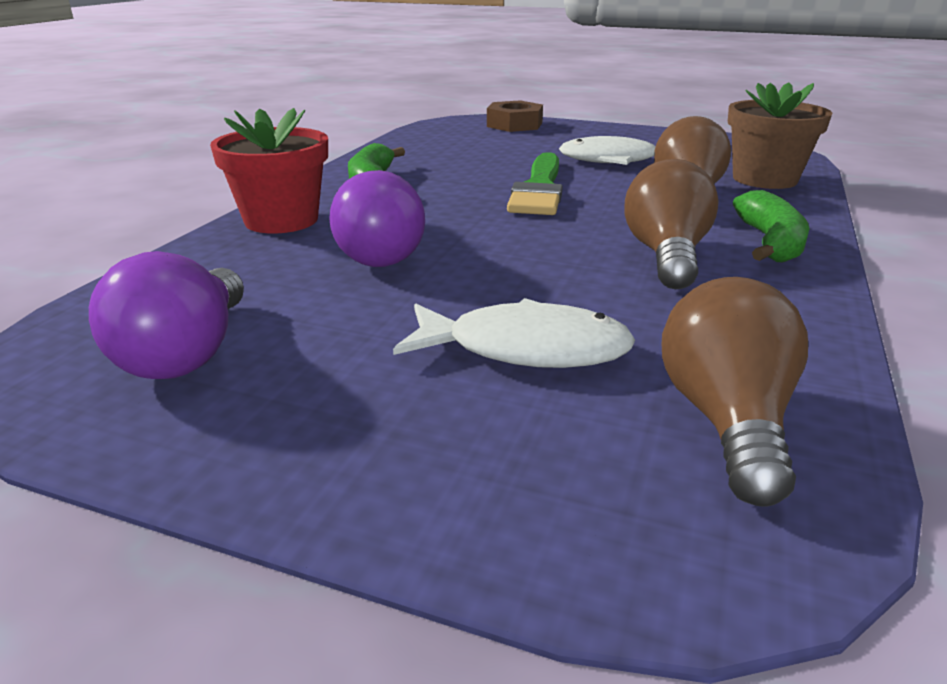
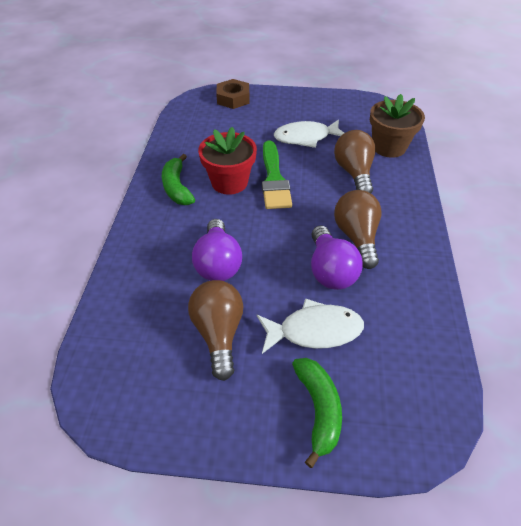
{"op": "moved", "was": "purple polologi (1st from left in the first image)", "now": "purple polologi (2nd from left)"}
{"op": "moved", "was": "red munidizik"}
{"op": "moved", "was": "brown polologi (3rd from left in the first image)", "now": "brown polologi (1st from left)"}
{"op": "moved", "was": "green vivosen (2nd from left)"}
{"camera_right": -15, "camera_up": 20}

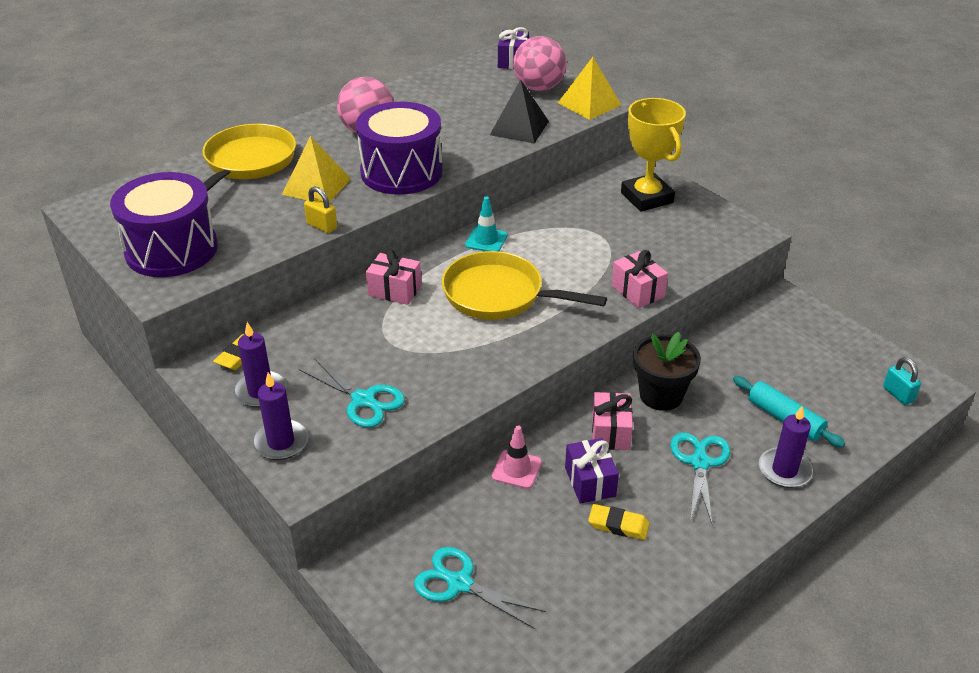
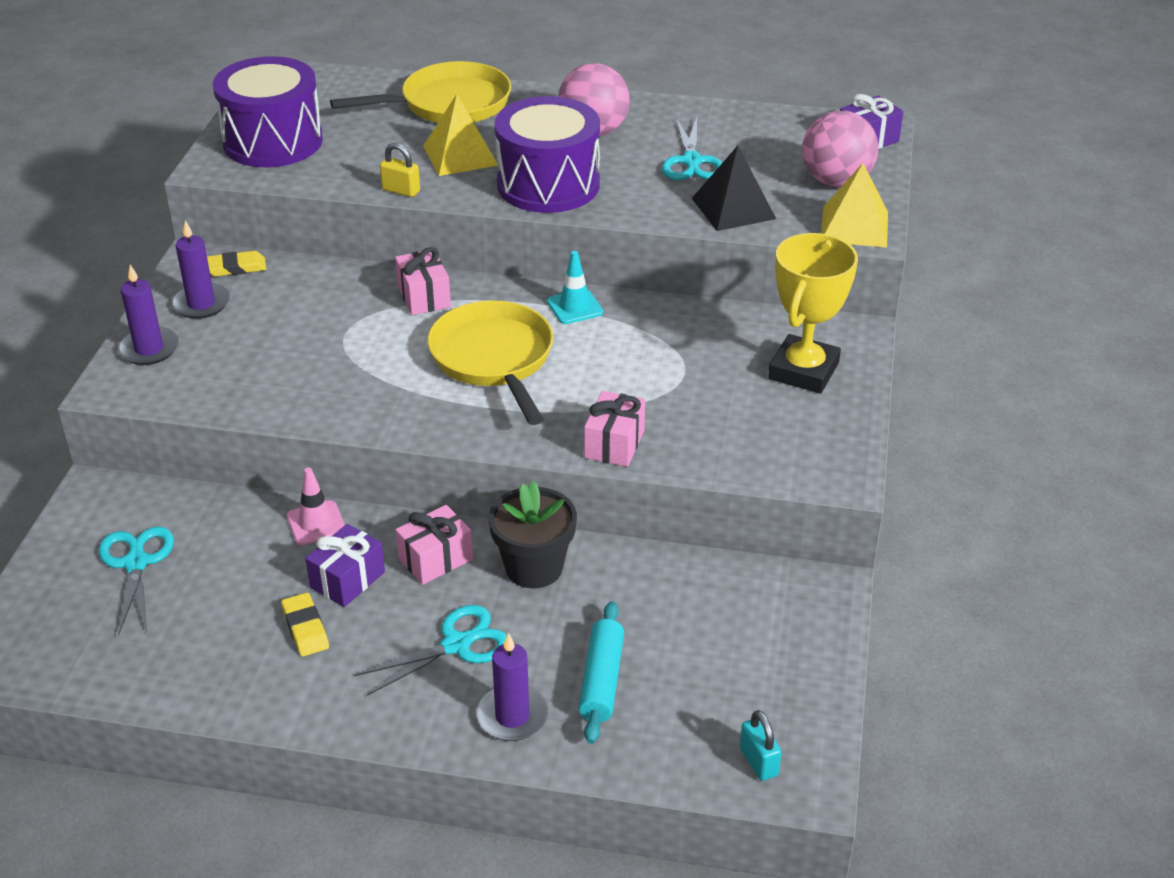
{"op": "moved", "was": "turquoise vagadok (1st from left in the first image)", "now": "turquoise vagadok (3rd from left)"}
{"op": "turned", "was": "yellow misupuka", "clockwise": -60}
{"op": "turned", "was": "turquoise misupuka", "clockwise": -45}
{"camera_right": 50, "camera_up": 0}

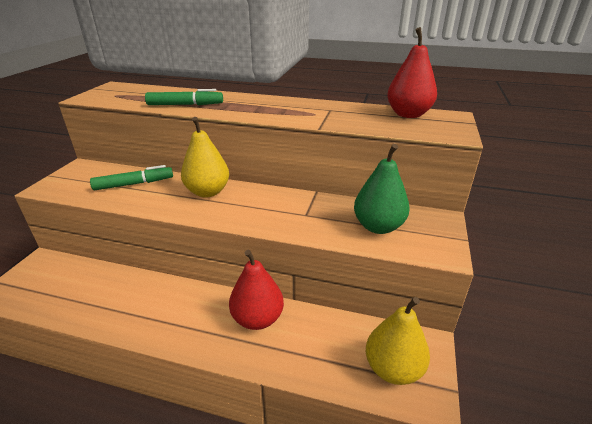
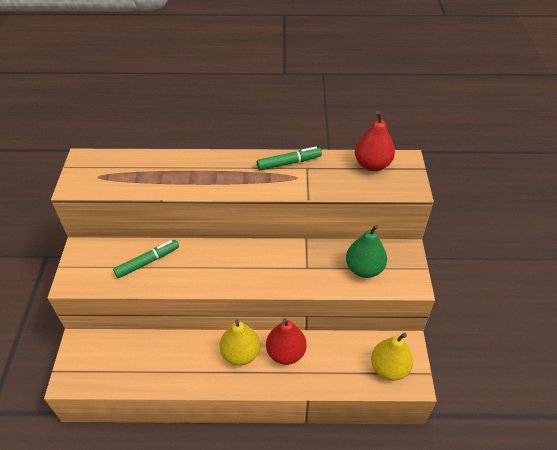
{"op": "moved", "was": "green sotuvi (2nd from left)"}
{"op": "moved", "was": "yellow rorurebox (1st from left)"}
{"camera_right": -15, "camera_up": 15}

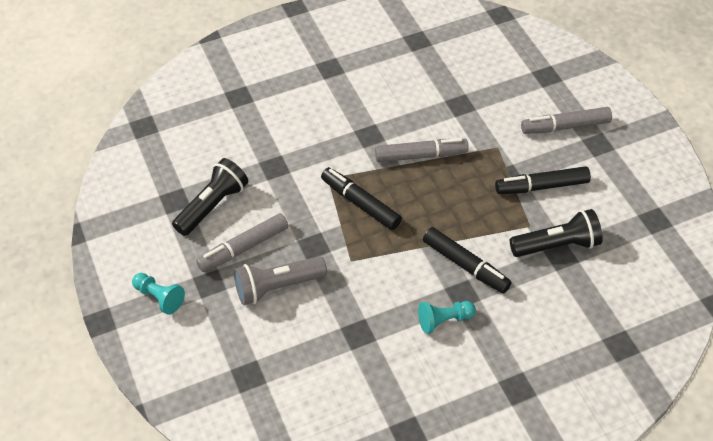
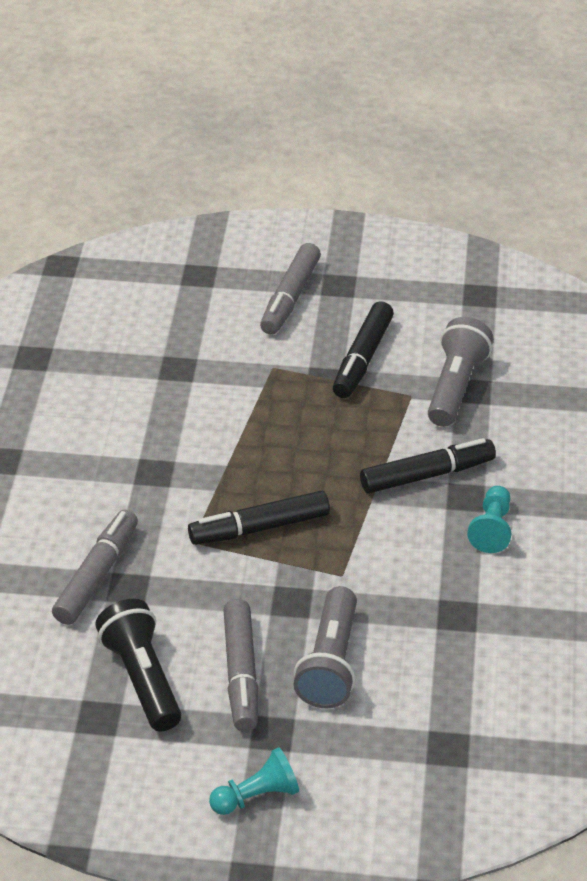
{"op": "moved", "was": "grey sotuvi (2nd from left in the first image)", "now": "grey sotuvi (1st from left)"}
{"op": "recoloured", "was": "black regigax (2nd from left)", "now": "grey regigax (2nd from left)"}
{"camera_right": -60, "camera_up": -10}

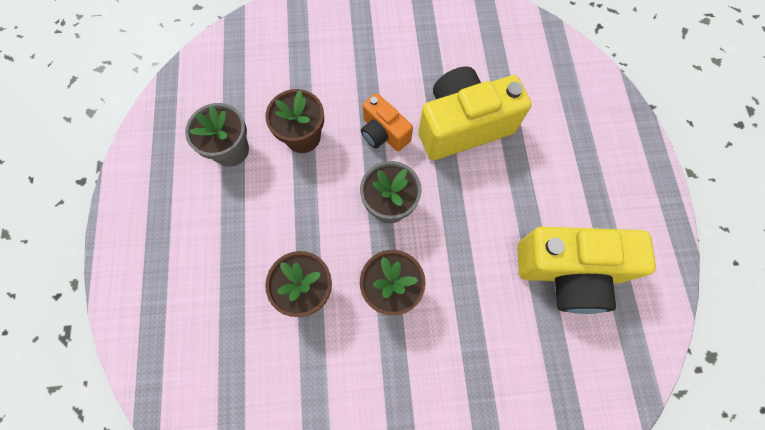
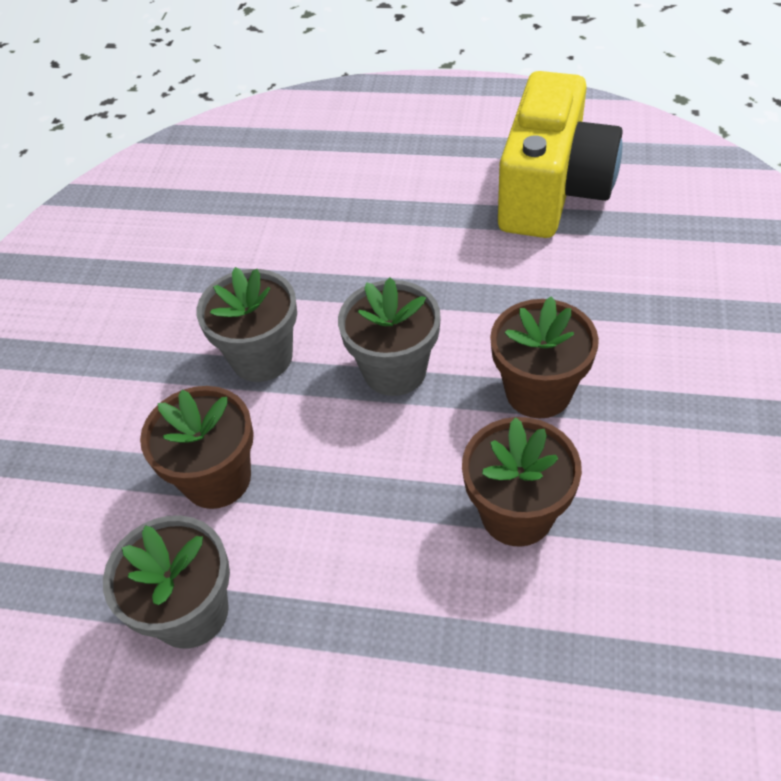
{"op": "replaced", "was": "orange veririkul", "now": "grey munidizik (2nd from left)"}
{"op": "removed", "was": "yellow veririkul (1st from left)"}
{"camera_right": -70, "camera_up": -20}

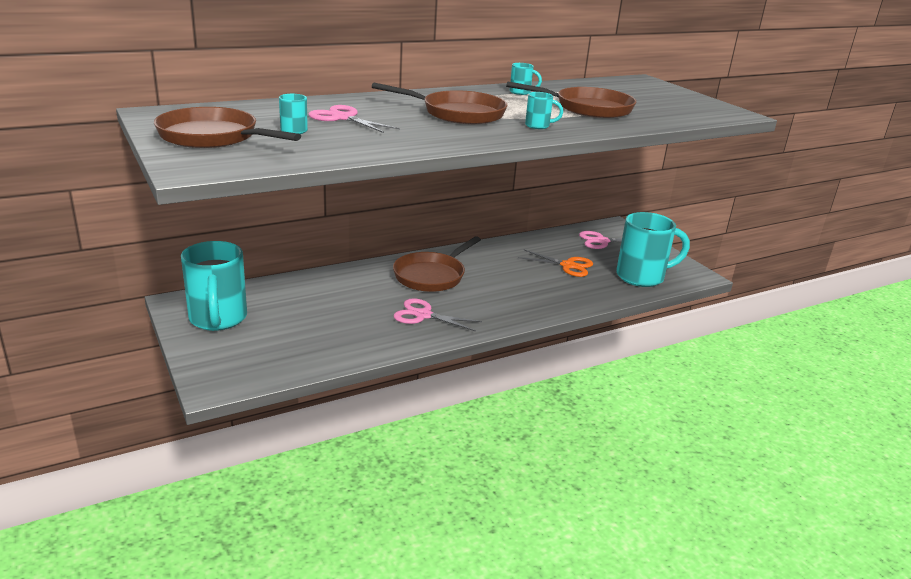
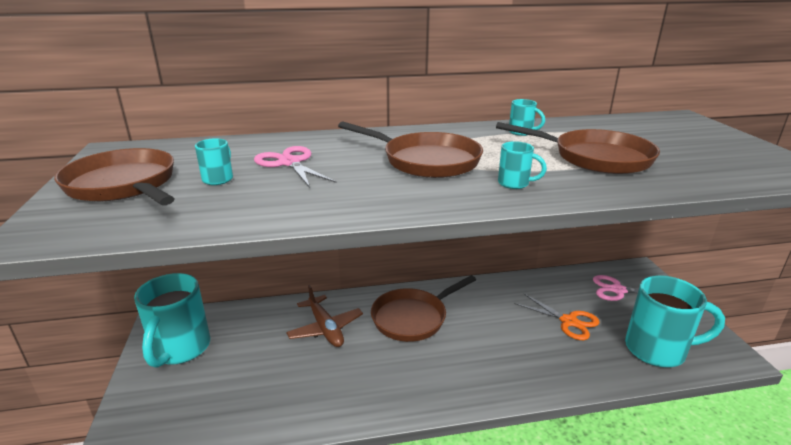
{"op": "removed", "was": "pink vagadok (2nd from left)"}
{"op": "added", "now": "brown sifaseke"}
{"camera_right": 20, "camera_up": 0}

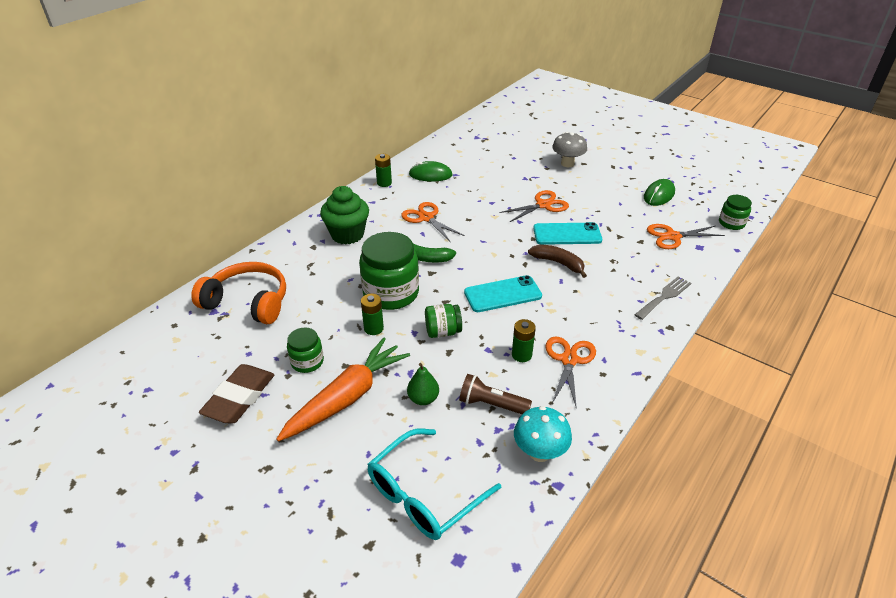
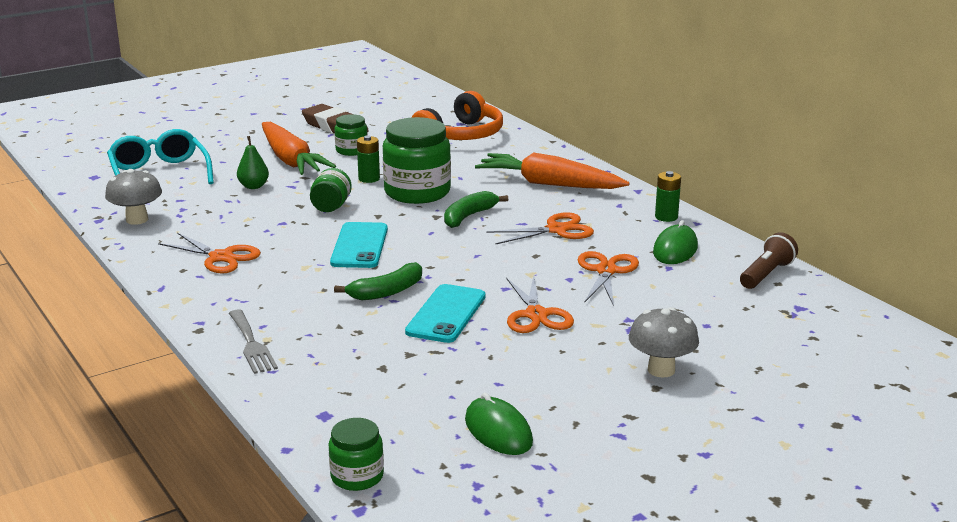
{"op": "replaced", "was": "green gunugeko", "now": "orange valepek (2nd from left)"}
{"op": "moved", "was": "brown regigax"}
{"op": "removed", "was": "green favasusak (3rd from left)"}
{"op": "recoloured", "was": "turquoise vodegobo", "now": "grey vodegobo (1st from left)"}
{"op": "recoloured", "was": "brown vivosen", "now": "green vivosen (1st from left)"}
{"op": "moved", "was": "orange vagadok (4th from left)"}
{"camera_right": 110, "camera_up": -15}

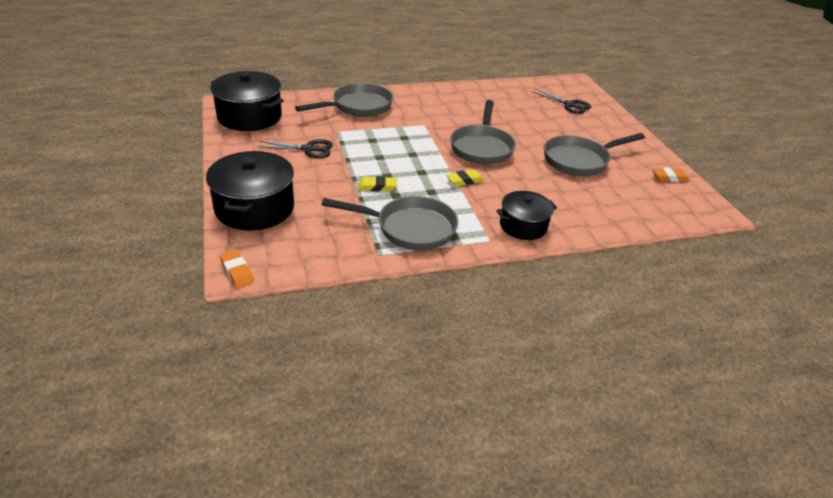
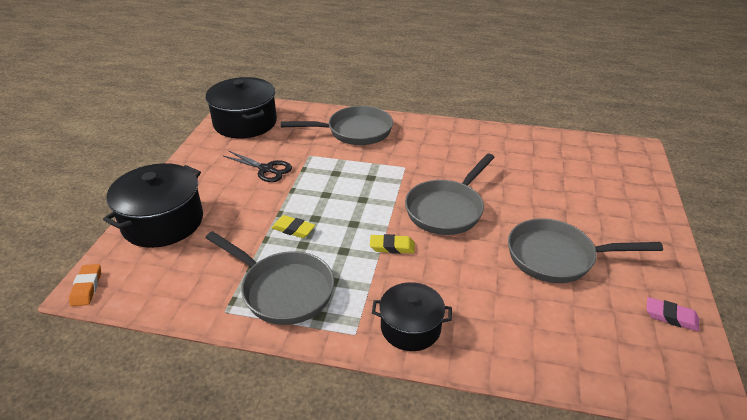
{"op": "removed", "was": "black vagadok (2nd from left)"}
{"op": "recoloured", "was": "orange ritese (2nd from left)", "now": "pink ritese"}
{"camera_right": 30, "camera_up": 0}

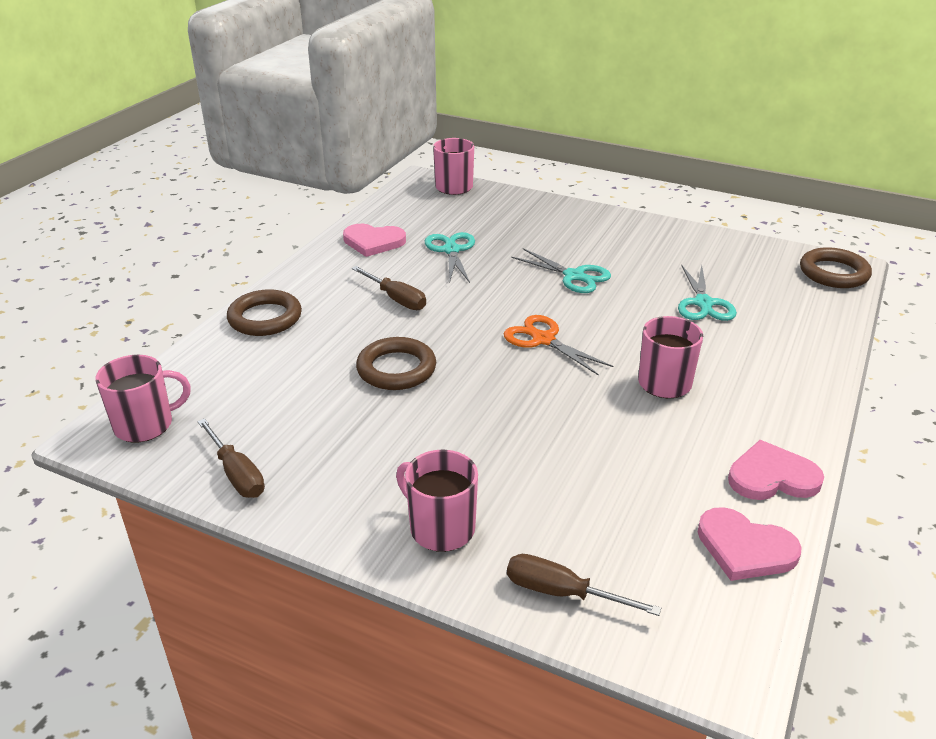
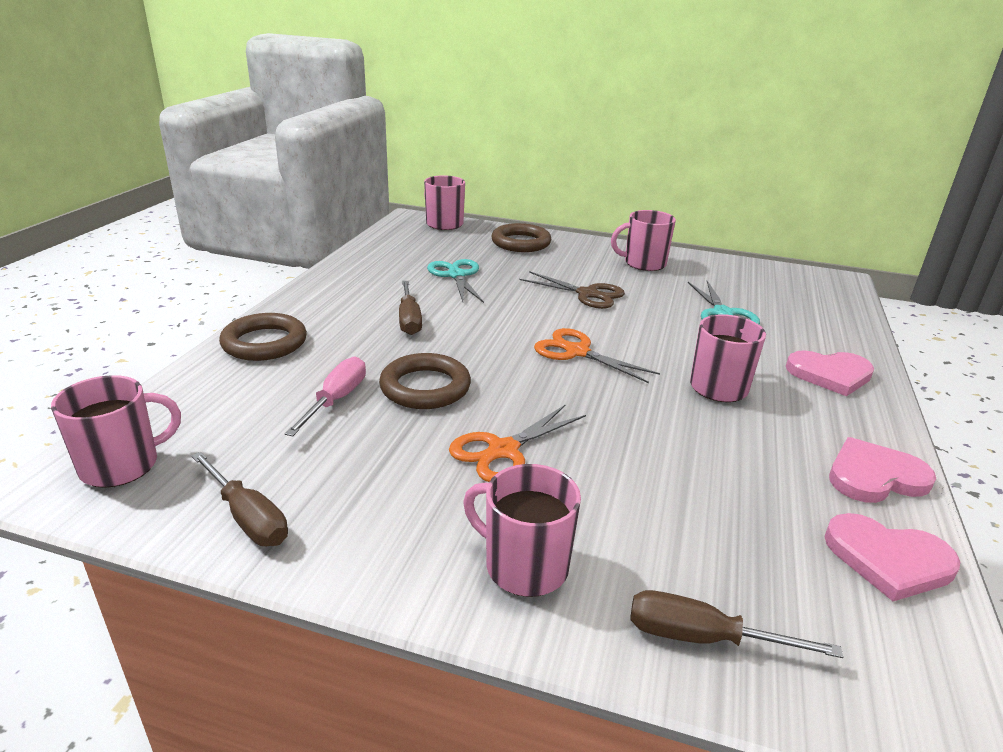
{"op": "moved", "was": "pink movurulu (1st from left)"}
{"op": "turned", "was": "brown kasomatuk (2nd from left)", "clockwise": 45}
{"op": "recoloured", "was": "turquoise vagadok (2nd from left)", "now": "brown vagadok"}
{"op": "moved", "was": "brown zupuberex (3rd from left)"}
{"op": "added", "now": "pink kasomatuk"}
{"op": "added", "now": "orange vagadok (1st from left)"}
{"op": "added", "now": "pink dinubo (4th from left)"}
{"camera_right": -10, "camera_up": -5}

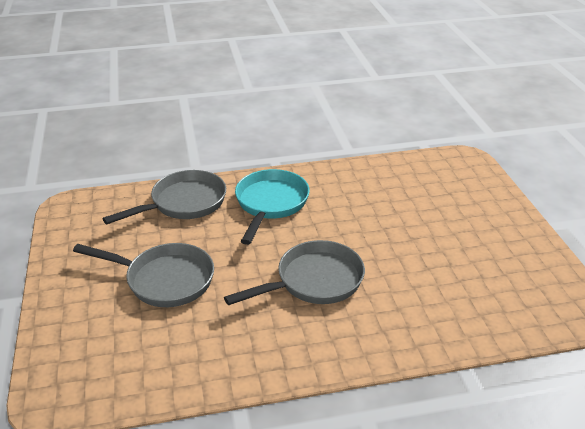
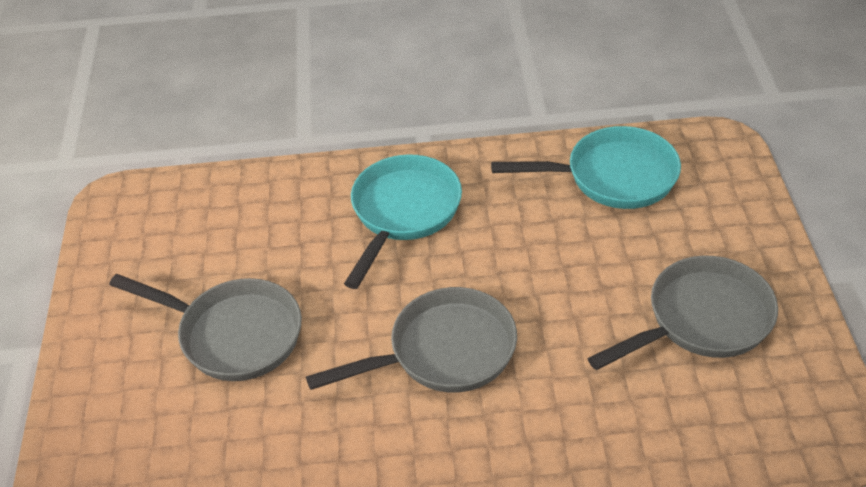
{"op": "moved", "was": "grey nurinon (2nd from left in the first image)", "now": "grey nurinon (3rd from left)"}
{"op": "added", "now": "turquoise nurinon (2nd from left)"}
{"camera_right": 10, "camera_up": 10}

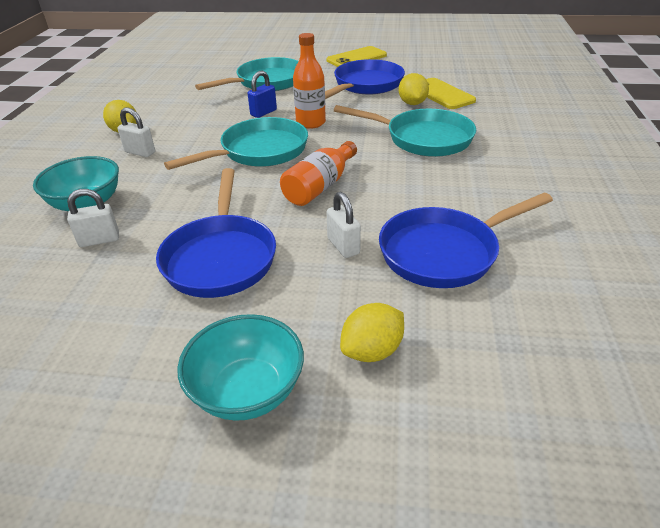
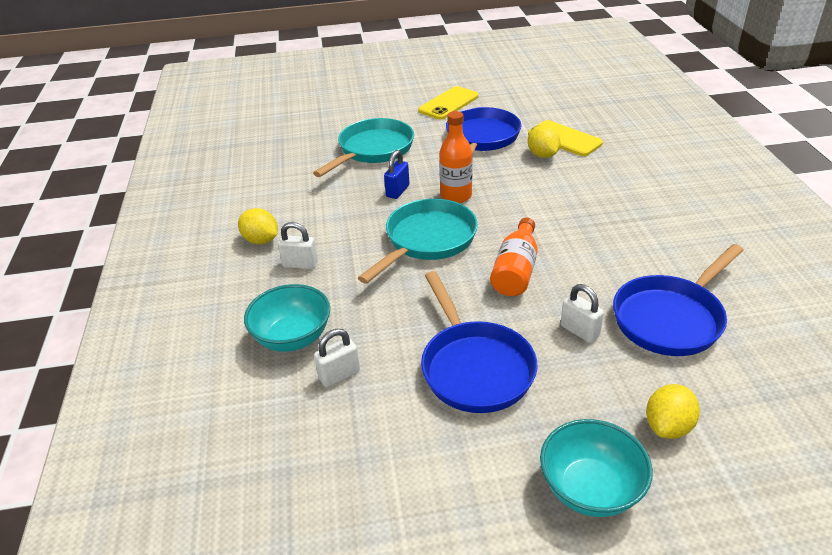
{"op": "removed", "was": "turquoise nurinon (3rd from left)"}
{"camera_right": -15, "camera_up": 0}

